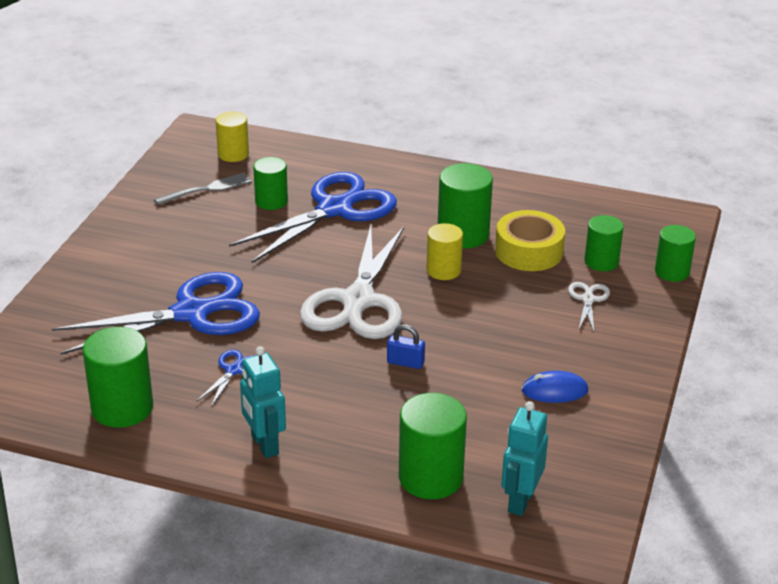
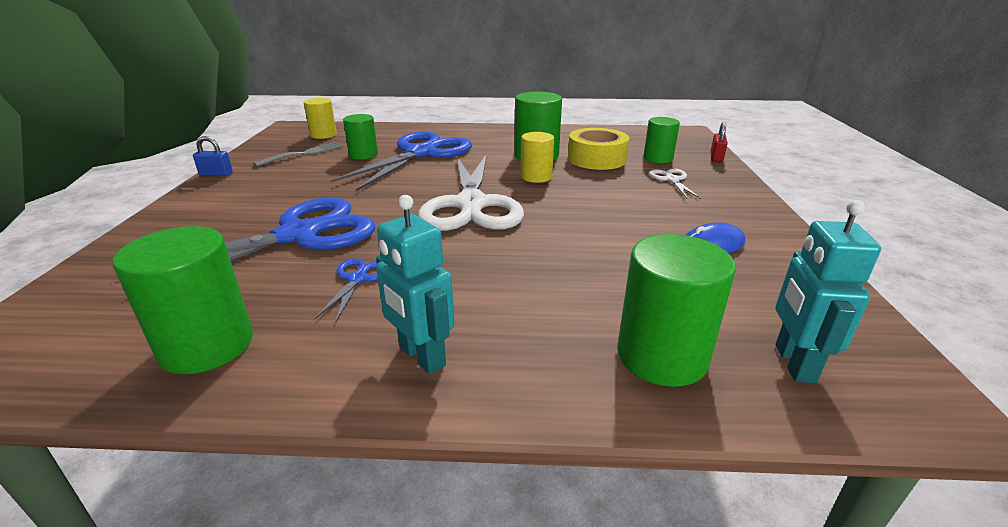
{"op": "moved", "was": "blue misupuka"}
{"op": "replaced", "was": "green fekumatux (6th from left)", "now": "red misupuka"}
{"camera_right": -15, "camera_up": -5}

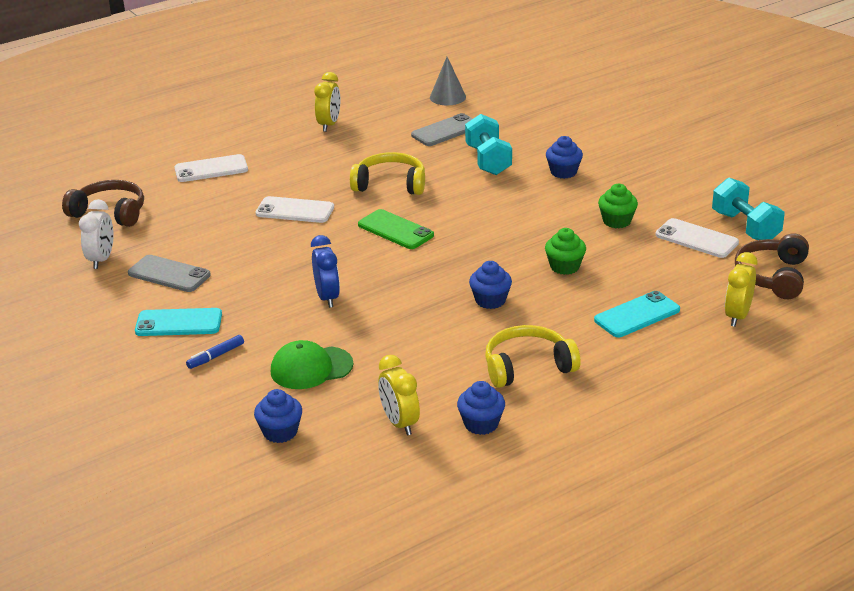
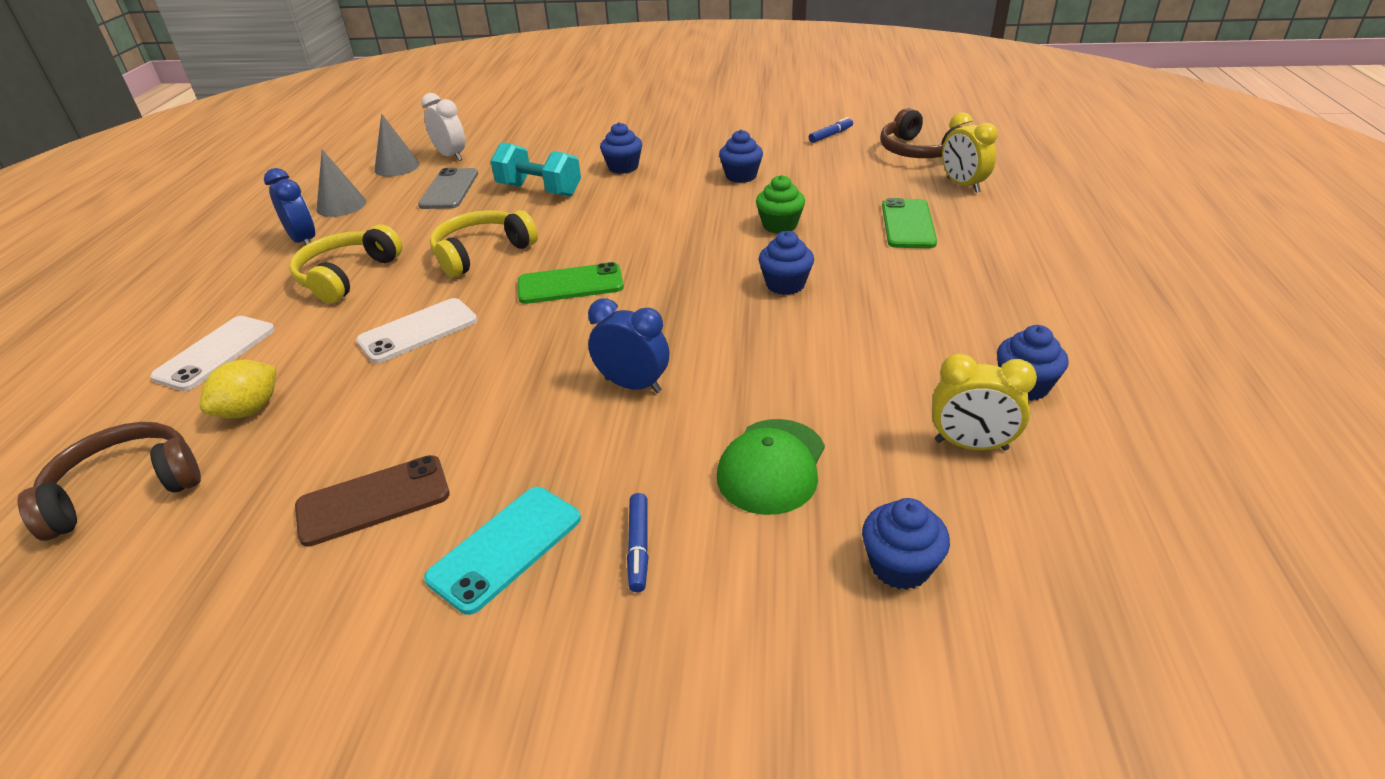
{"op": "moved", "was": "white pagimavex"}
{"op": "recoloured", "was": "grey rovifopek (1st from left)", "now": "brown rovifopek"}
{"op": "recoloured", "was": "yellow pagimavex (1st from left)", "now": "blue pagimavex (1st from left)"}
{"op": "moved", "was": "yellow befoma (2nd from left in the first image)", "now": "yellow befoma (1st from left)"}
{"op": "recoloured", "was": "turquoise rovifopek (2nd from left)", "now": "green rovifopek (2nd from left)"}
{"op": "recoloured", "was": "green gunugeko (2nd from left)", "now": "blue gunugeko (2nd from left)"}
{"op": "removed", "was": "white rovifopek (3rd from left)"}
{"op": "replaced", "was": "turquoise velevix (2nd from left)", "now": "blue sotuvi (2nd from left)"}
{"op": "added", "now": "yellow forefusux"}
{"op": "added", "now": "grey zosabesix (1st from left)"}
{"camera_right": -50, "camera_up": 5}

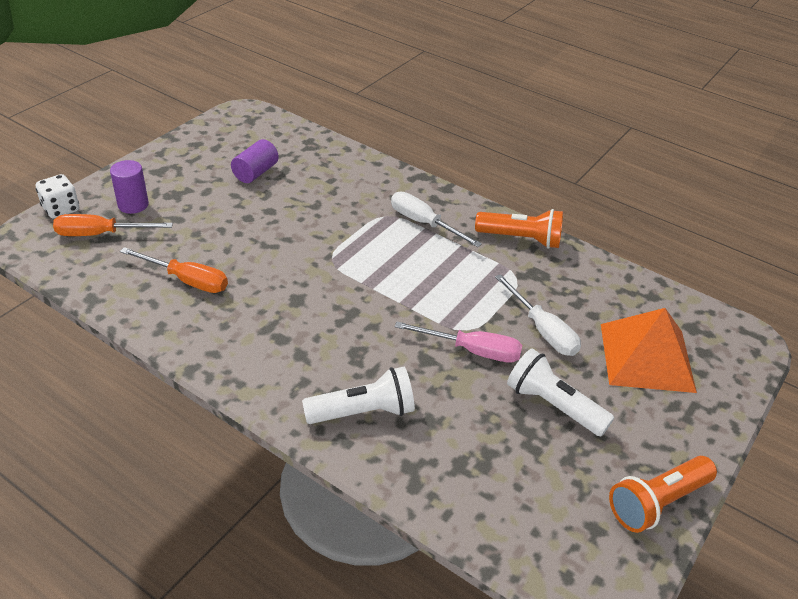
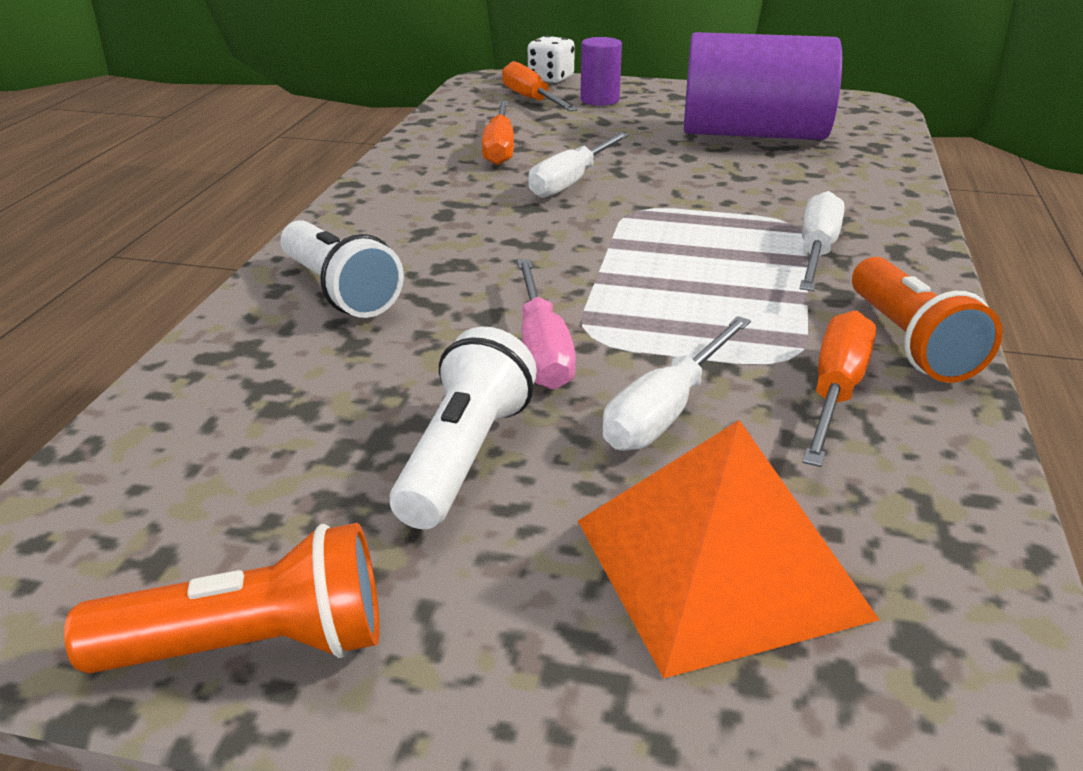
{"op": "resized", "was": "purple fekumatux (2nd from left)", "ratio": 2.23}
{"op": "turned", "was": "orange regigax (2nd from left in the first image)", "clockwise": 135}
{"op": "added", "now": "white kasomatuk (1st from left)"}
{"op": "added", "now": "orange kasomatuk (3rd from left)"}
{"camera_right": 70, "camera_up": -10}

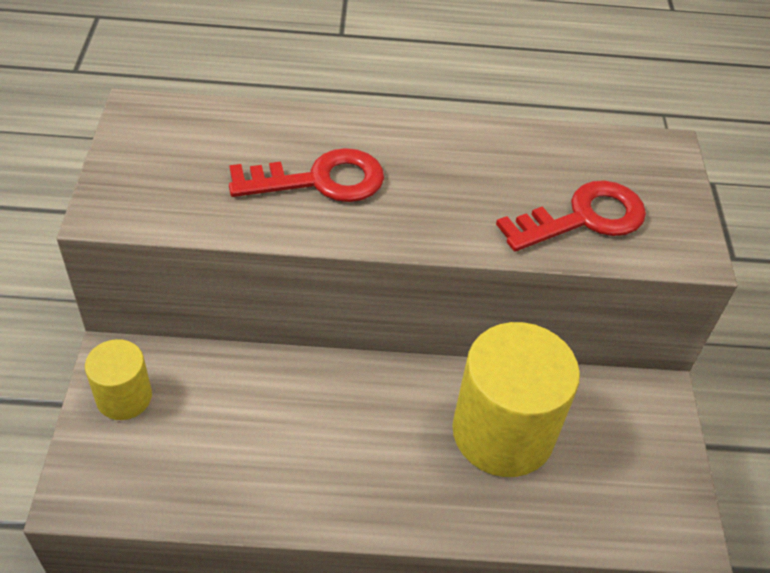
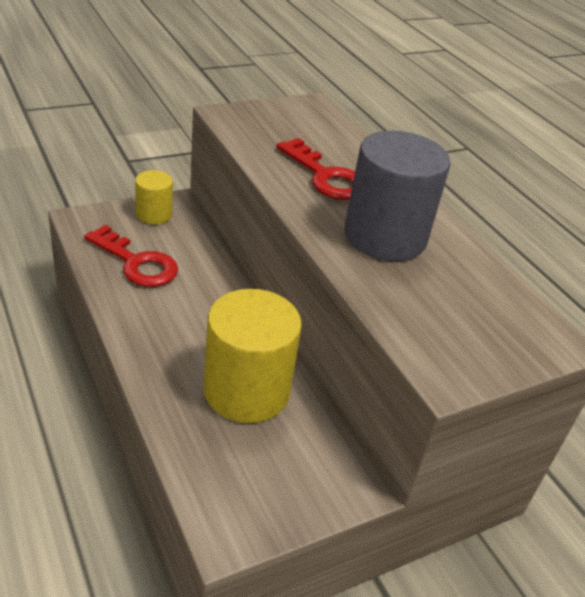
{"op": "moved", "was": "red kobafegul (2nd from left in the first image)", "now": "red kobafegul (1st from left)"}
{"op": "added", "now": "grey fekumatux"}
{"camera_right": 60, "camera_up": -10}

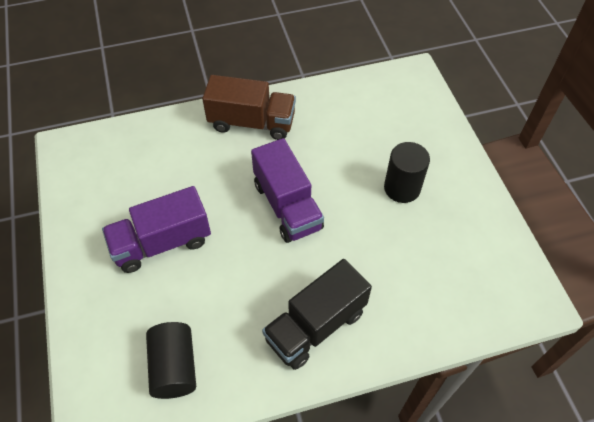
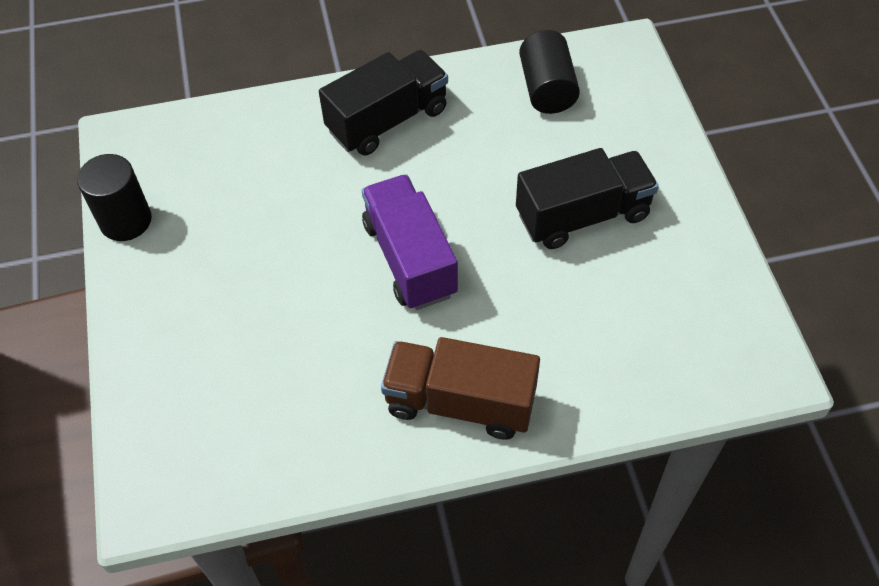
{"op": "recoloured", "was": "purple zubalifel (1st from left)", "now": "black zubalifel (2nd from left)"}
{"op": "moved", "was": "black fekumatux (2nd from left in the first image)", "now": "black fekumatux (1st from left)"}
{"camera_right": -175, "camera_up": 0}

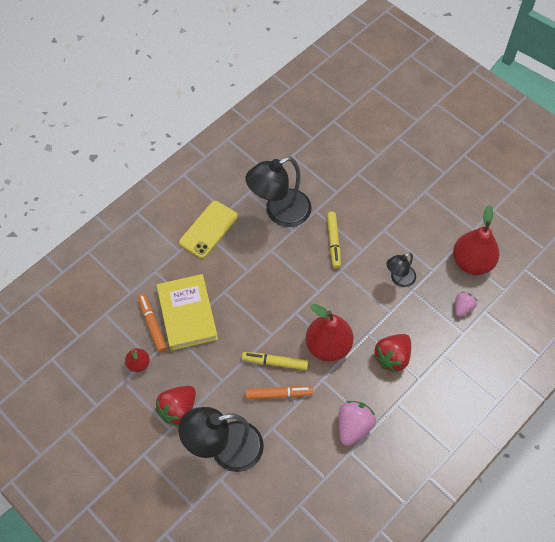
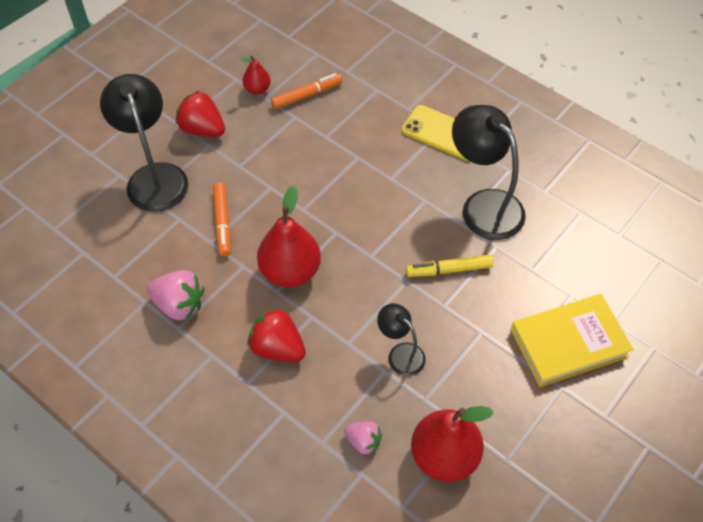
{"op": "moved", "was": "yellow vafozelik"}
{"op": "removed", "was": "yellow sotuvi (1st from left)"}
{"camera_right": 85, "camera_up": -5}

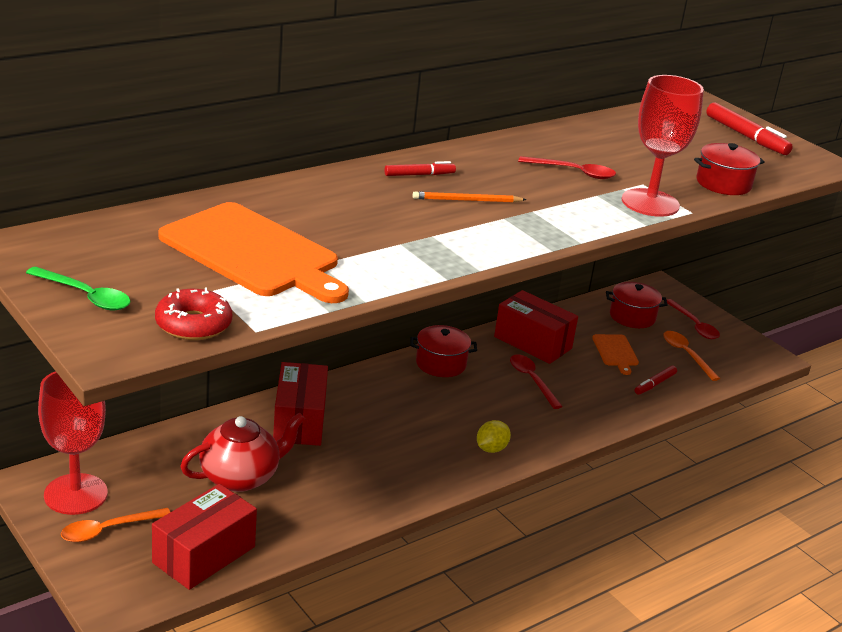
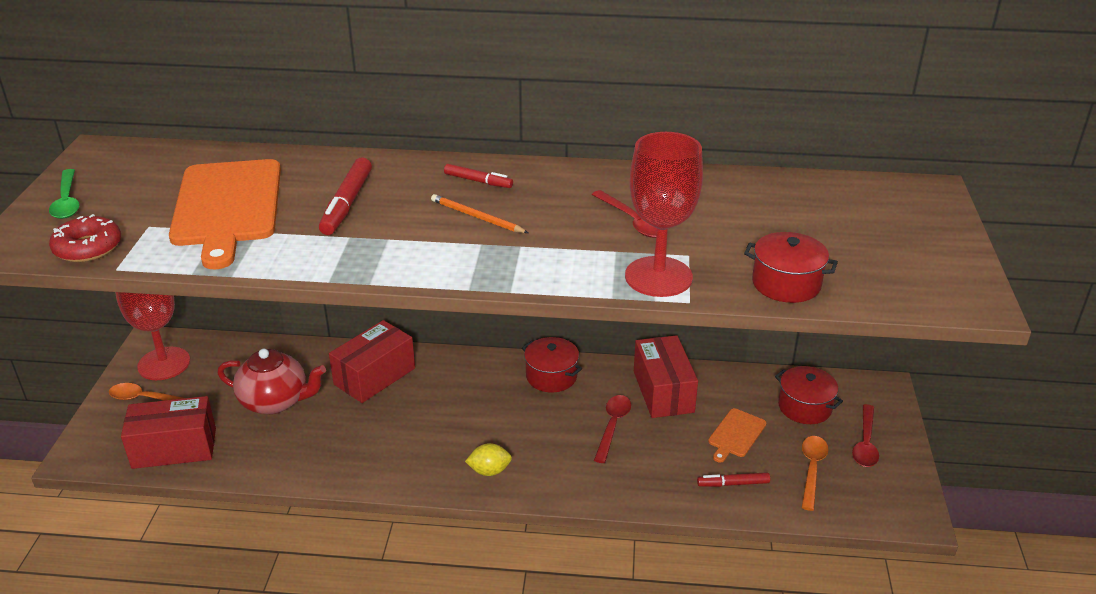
{"op": "moved", "was": "red sotuvi (3rd from left in the first image)", "now": "red sotuvi (1st from left)"}
{"camera_right": 45, "camera_up": 5}

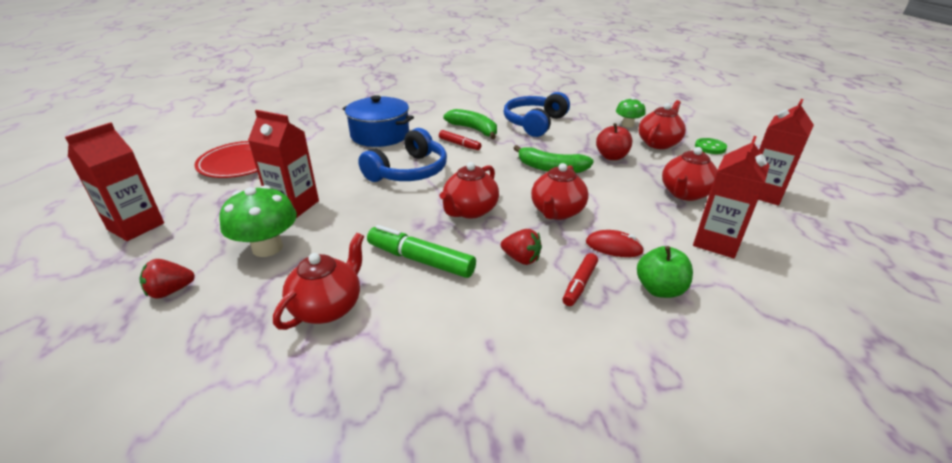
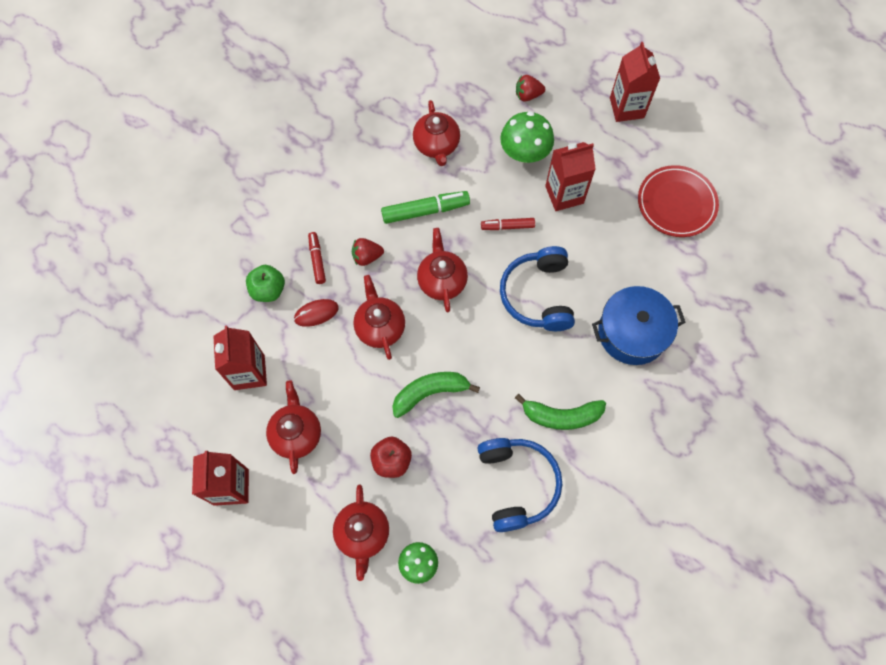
{"op": "turned", "was": "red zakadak (1st from left in the first image)", "clockwise": -120}
{"op": "moved", "was": "red sotuvi (1st from left in the first image)", "now": "red sotuvi (2nd from left)"}
{"op": "removed", "was": "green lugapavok"}
{"camera_right": 140, "camera_up": 35}

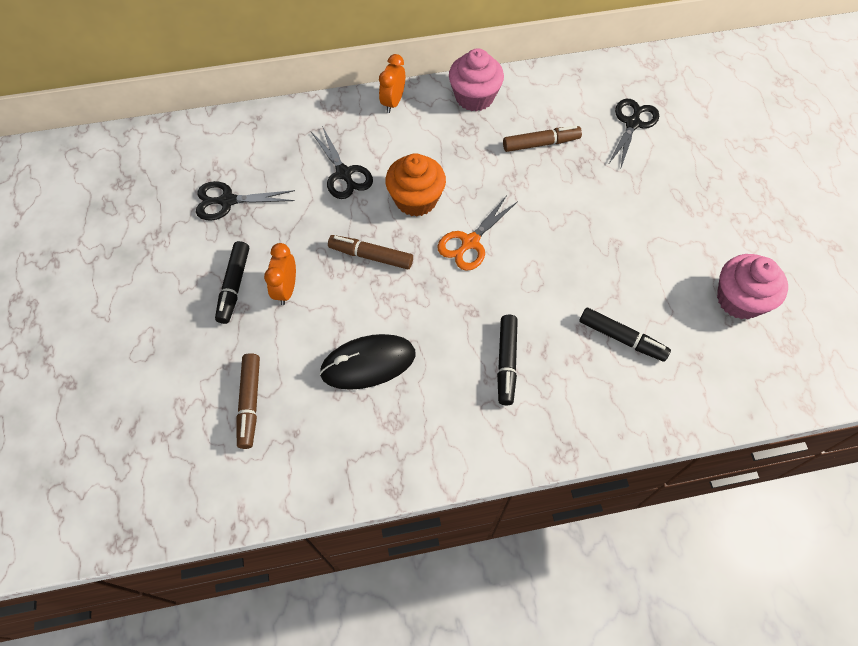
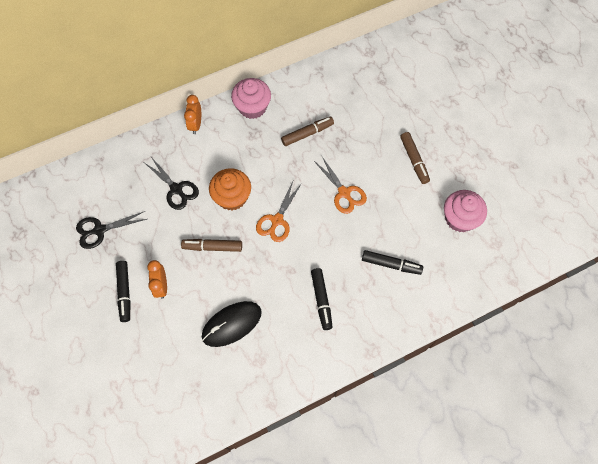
{"op": "moved", "was": "brown sotuvi (1st from left in the first image)", "now": "brown sotuvi (3rd from left)"}
{"op": "removed", "was": "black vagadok (3rd from left)"}
{"op": "added", "now": "orange vagadok (2nd from left)"}
{"camera_right": -15, "camera_up": 5}

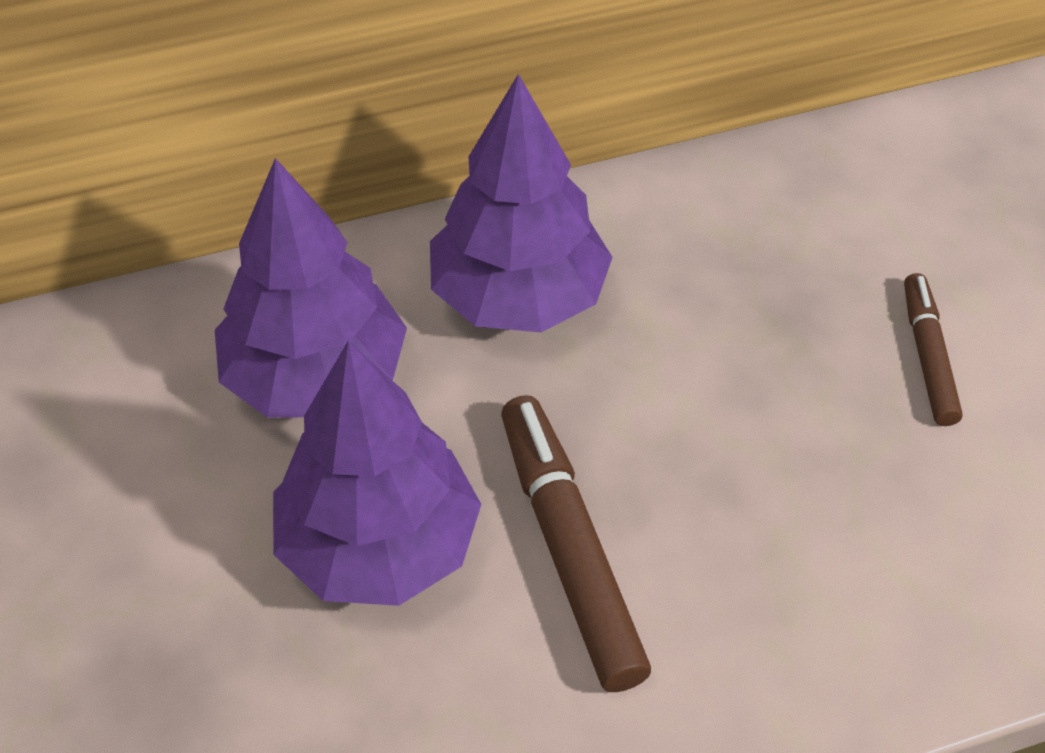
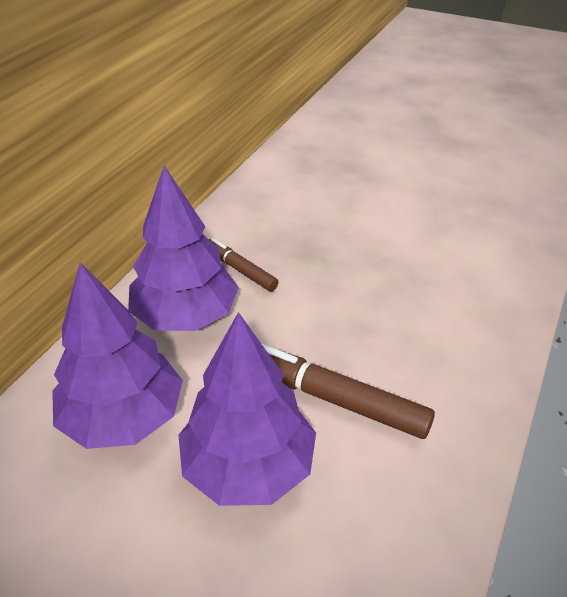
{"op": "moved", "was": "brown sotuvi (2nd from left in the first image)", "now": "brown sotuvi (1st from left)"}
{"camera_right": -45, "camera_up": -10}

